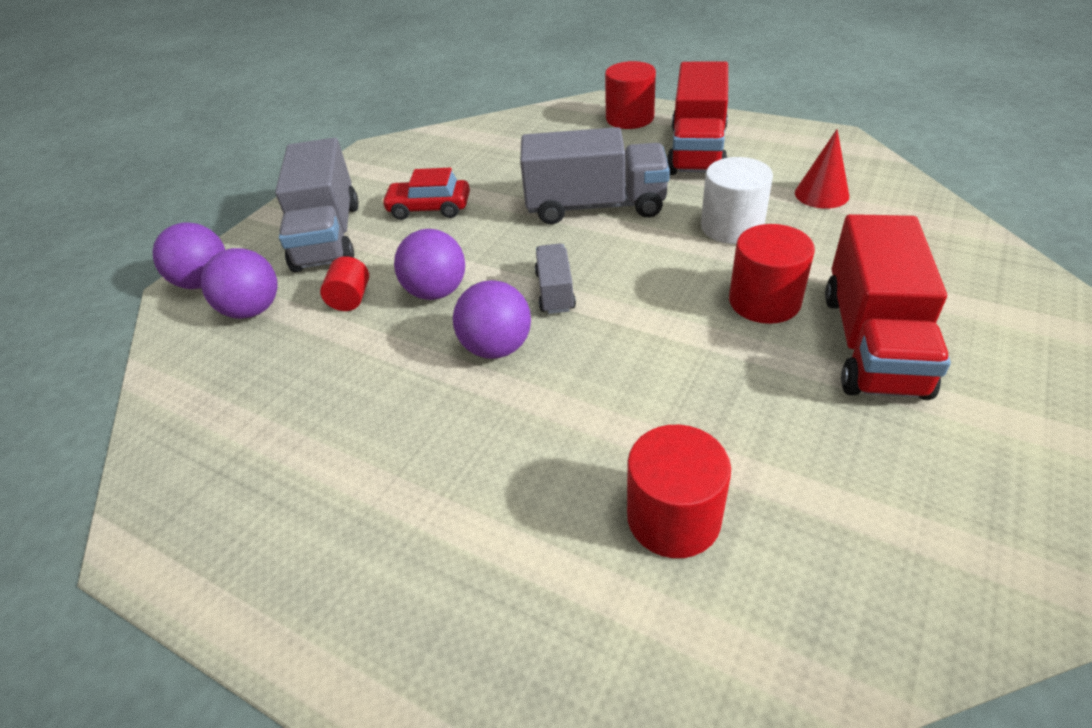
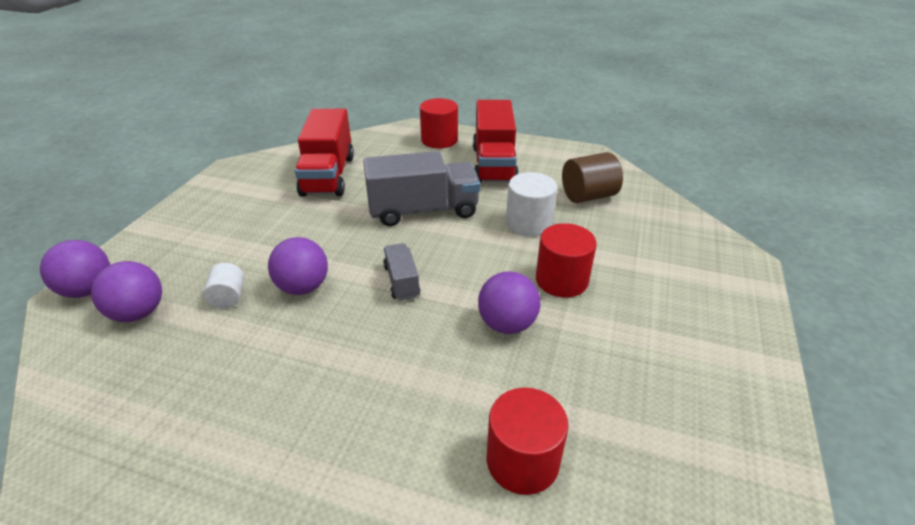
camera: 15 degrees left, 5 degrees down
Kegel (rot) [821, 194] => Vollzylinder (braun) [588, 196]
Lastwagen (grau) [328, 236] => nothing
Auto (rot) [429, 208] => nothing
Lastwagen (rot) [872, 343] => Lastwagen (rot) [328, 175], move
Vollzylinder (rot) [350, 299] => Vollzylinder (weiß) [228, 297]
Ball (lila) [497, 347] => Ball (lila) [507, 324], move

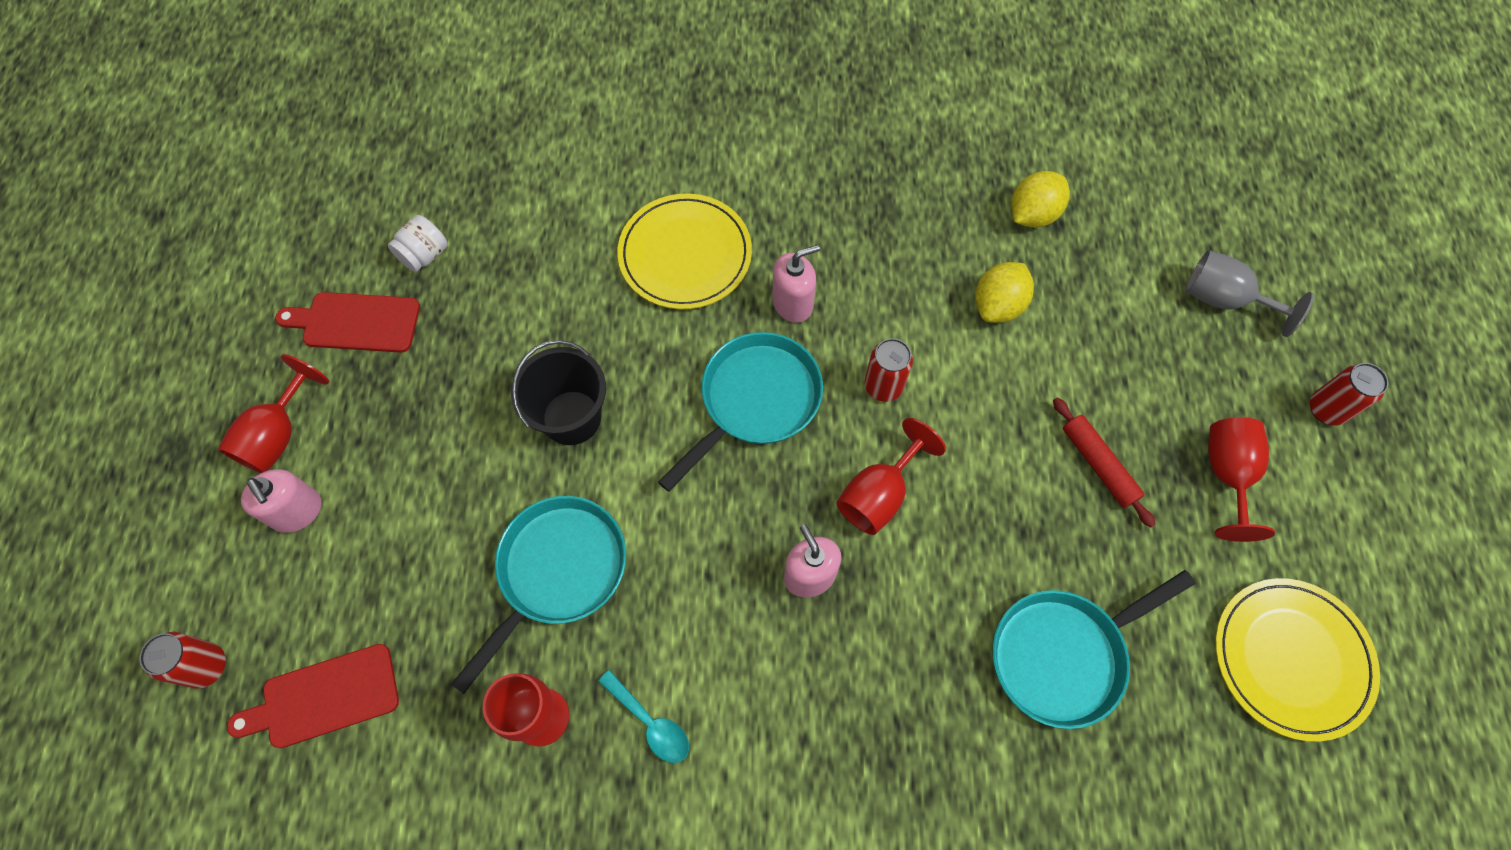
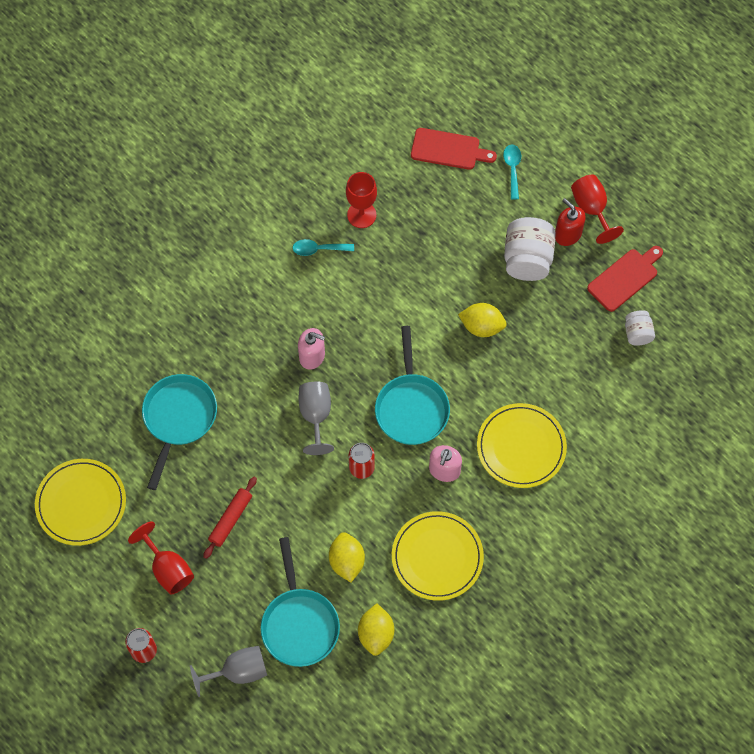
camera: 135 degrees right, 0 degrees up
Eimer (schwarz) [571, 417] => Zitrone (gelb) [481, 326]
Nudelholz (rot) [1098, 465] => Nudelholz (rot) [230, 519], 75 degrees counterclockwise
Kelch (rot) [879, 494] => Kelch (grau) [315, 416]
Seifenspender (rosa) [297, 511] => nothing
Pfanne (türkis) [557, 572] => Pfanne (türkis) [299, 624], move
Dose (rot) [207, 666] => nothing
Schneidebrett (rot) [324, 697] => Schneidebrett (rot) [448, 150], 75 degrees clockwise
nothing => Löffel (türkis) [512, 169]
nothing => Seifenspender (rot) [567, 234]
nothing => Einmachglas (weiß) [527, 259]
nothing => Teller (gelb) [437, 557]

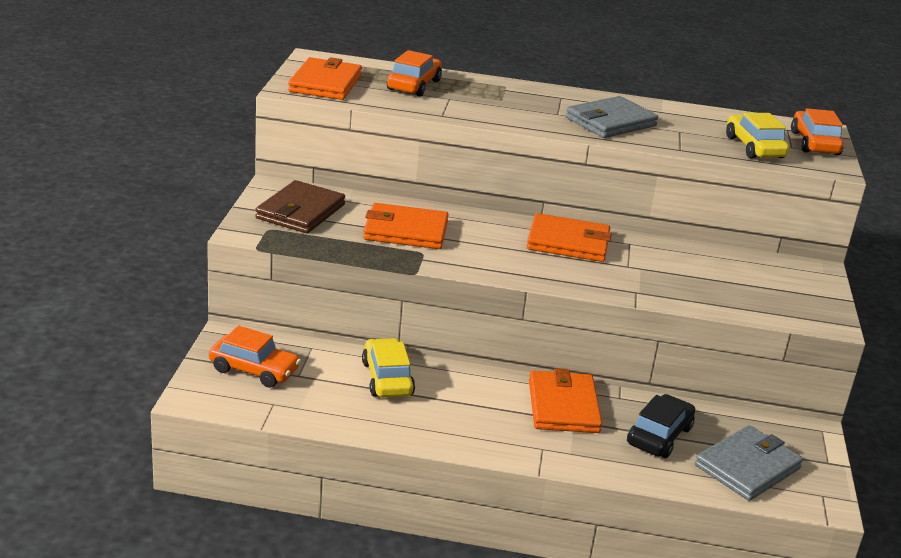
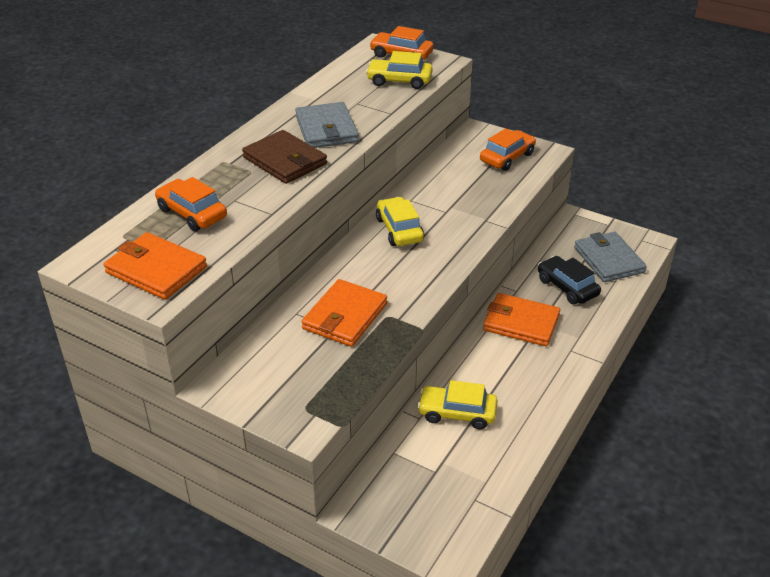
camera: 65 degrees left, 10 degrees up
Geldbörse (braun) [300, 212] => Geldbörse (braun) [285, 161], move
Geldbörse (orange) [568, 242] => Auto (gelb) [399, 230]
Auto (orange) [254, 370] => Auto (orange) [507, 157], move

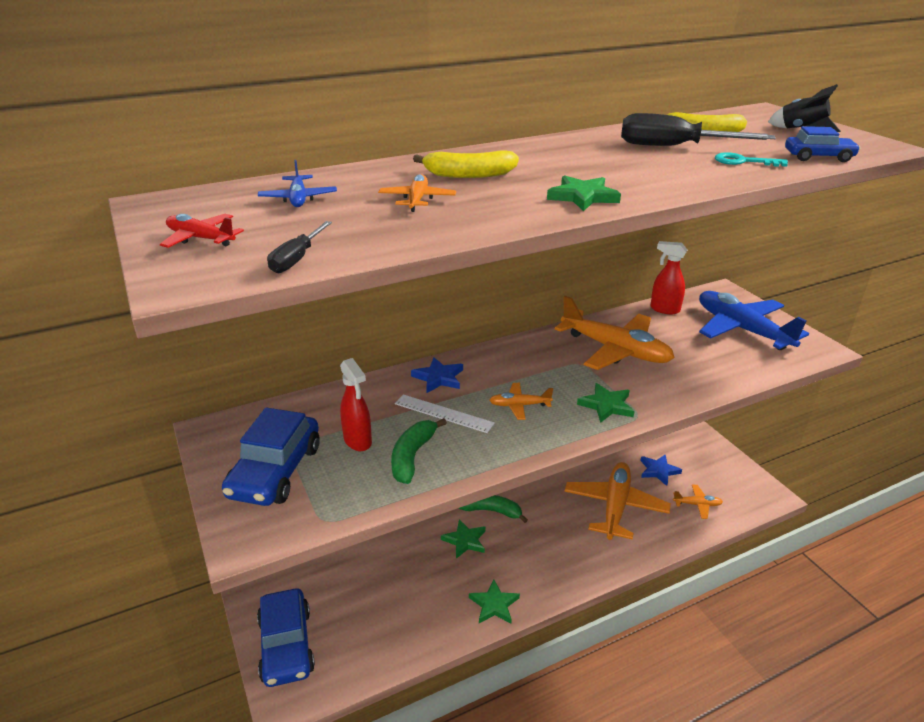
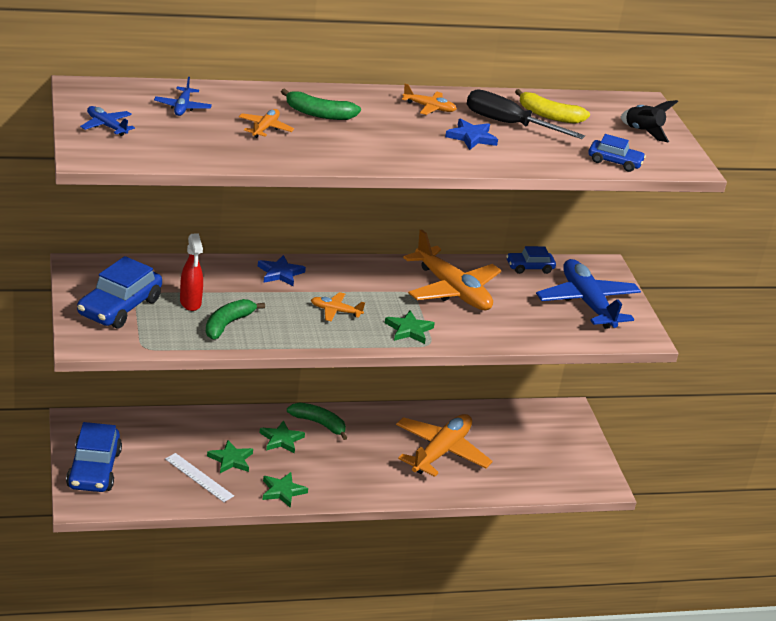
camera: 10 degrees right, 0 degrees up
Banane (gelb) [469, 175] => Banane (grün) [319, 114]
Schlüssel (türkis) [744, 161] => nothing
Stern (grün) [583, 197] => Stern (grün) [231, 459], move
Flugzeug (rot) [201, 239] => Flugzeug (blau) [106, 126]
Schraubenzieher (schwarz) [297, 259] => nothing
Sprühflasche (rot) [664, 309] => Auto (blau) [529, 267]
Lineal (weiß) [443, 413] => Lineal (weiß) [199, 477], move
Stern (blau) [658, 471] => Stern (blau) [471, 137], move
Flugzeug (orange) [697, 504] => Flugzeug (orange) [429, 108], move

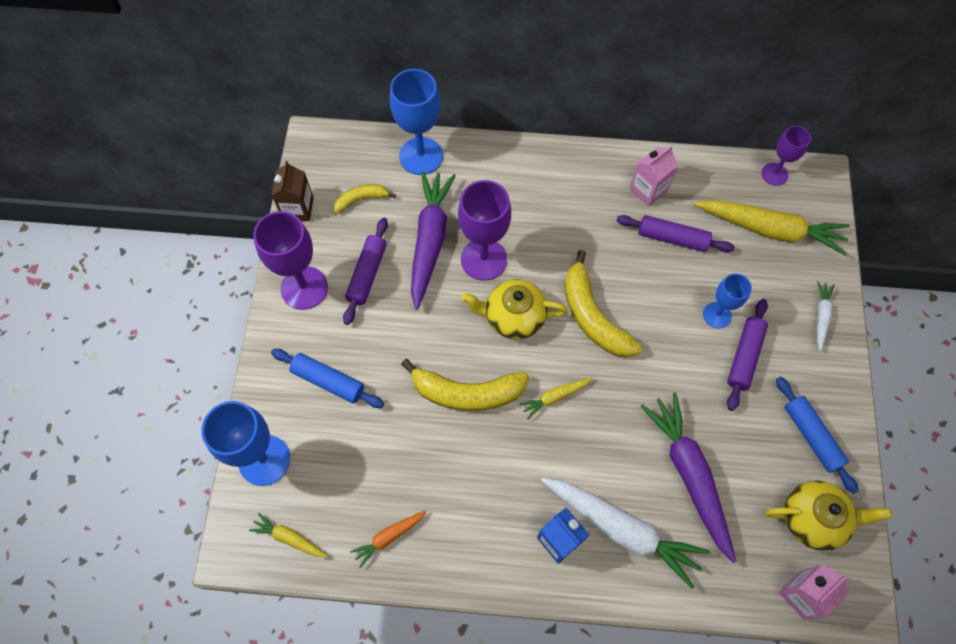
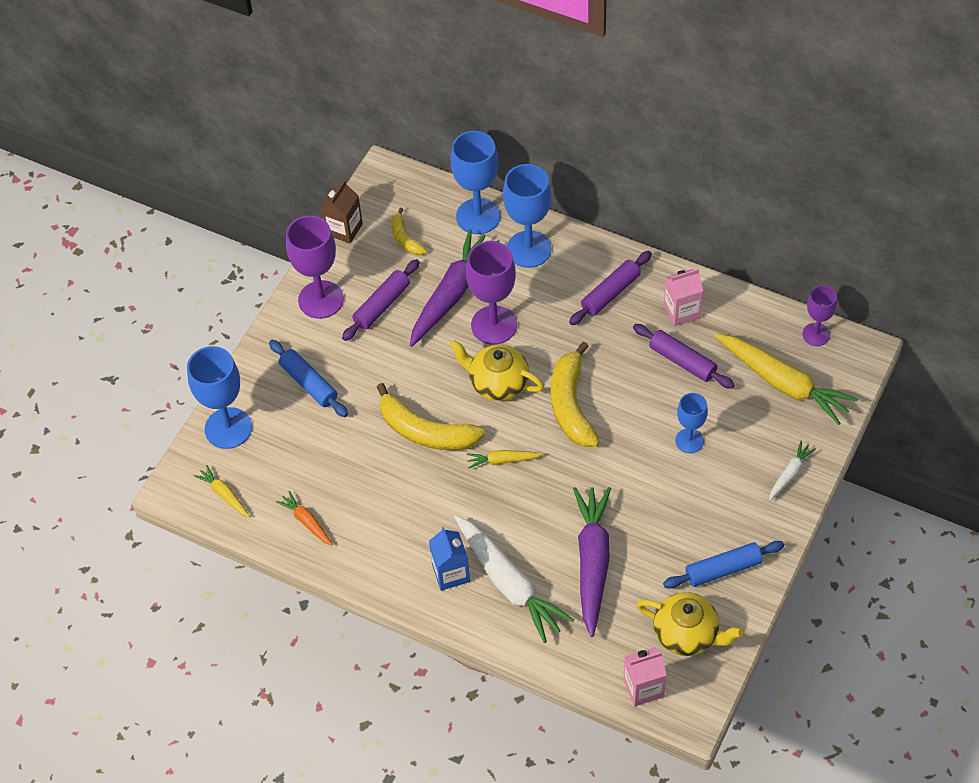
camera: 25 degrees right, 10 degrees down
Banane (gelb) [361, 199] => Banane (gelb) [405, 239], 120 degrees counterclockwise
Nudelholz (lila) [744, 357] => Nudelholz (lila) [610, 293], move
Nudelholz (blau) [811, 436] => Nudelholz (blau) [723, 569], 75 degrees clockwise
Karotte (orange) [389, 537] => Karotte (orange) [306, 522], 60 degrees clockwise
nothing => Kelch (blau) [529, 249]

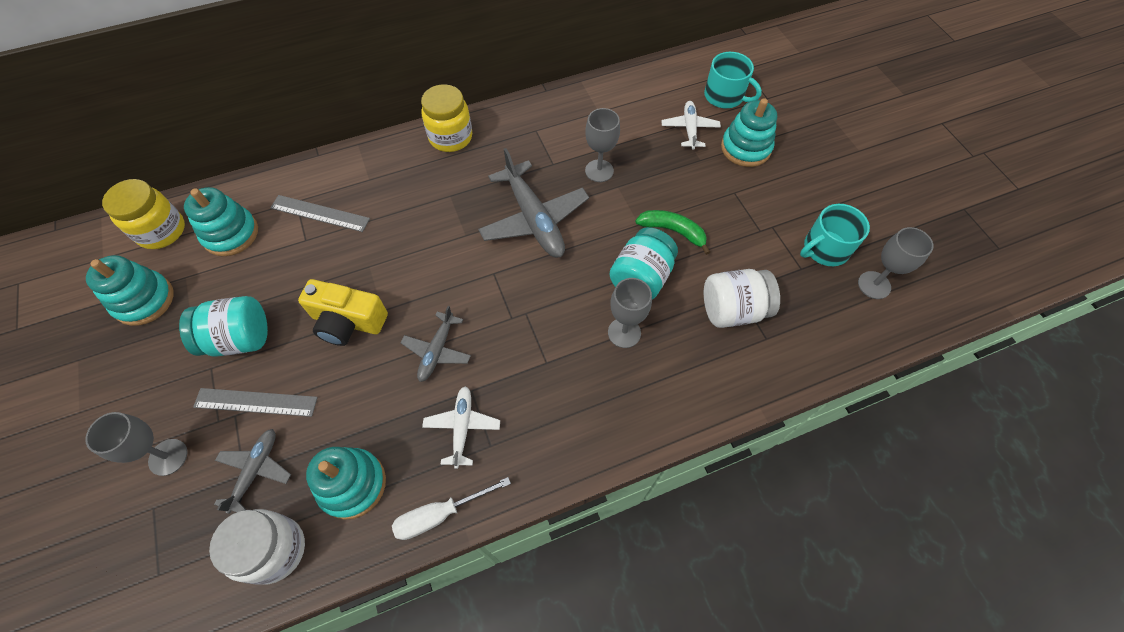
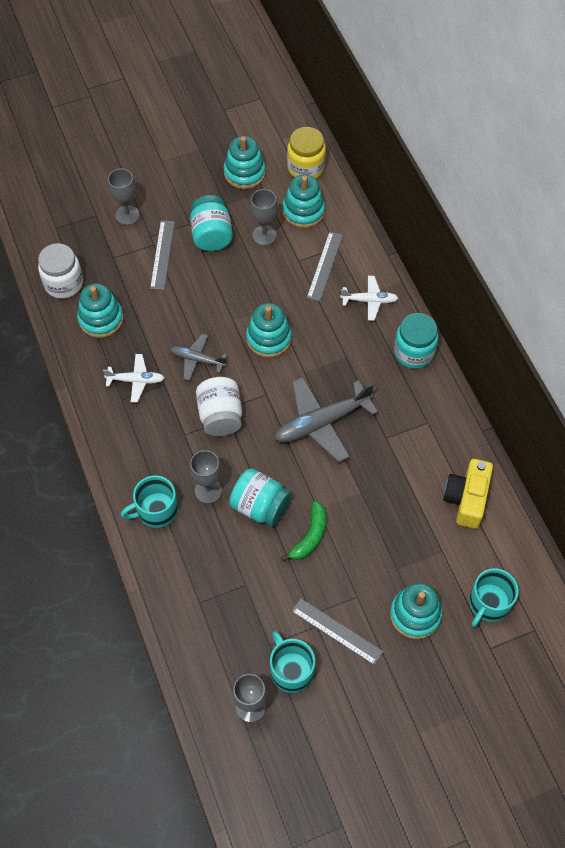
camera: 90 degrees right, 0 degrees up
Einmachglas (gelb) [450, 137] => Einmachglas (türkis) [414, 352]
Flugzeug (weiß) [689, 129] => Flugzeug (weiß) [369, 301], move
Kelch (grau) [599, 171] => Kelch (grau) [264, 235], move
Einmachglas (weiß) [732, 310] => Einmachglas (weiß) [220, 416], move
Kamera (gelb) [348, 322] => Kamera (gelb) [466, 499], move
Flugzeug (grau) [256, 470] => nothing
Schraubenzieher (weiß) [440, 514] => nothing
nothing => Stapelspielzeug (türkis) [269, 338]
nothing => Tasse (türkis) [156, 510]
nothing => Lineal (grau) [337, 631]

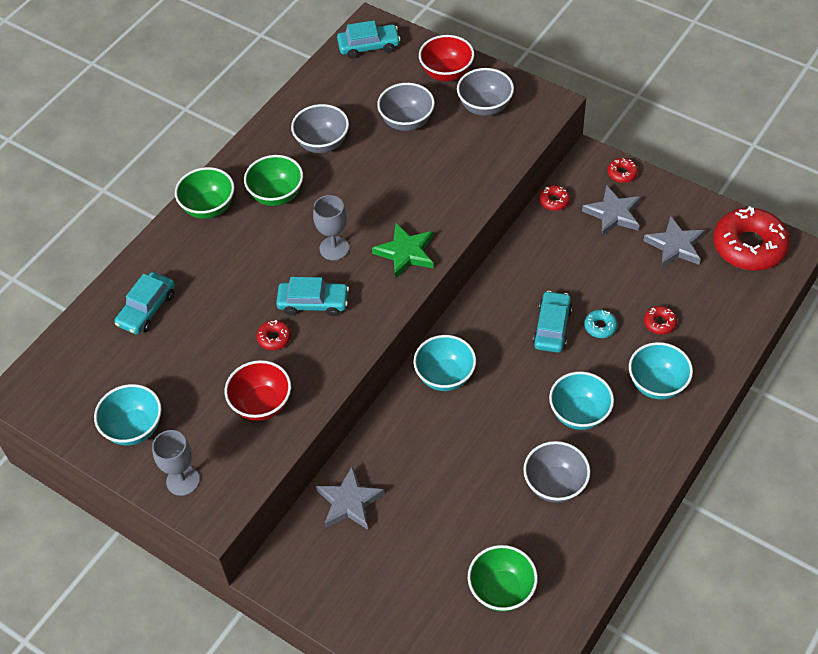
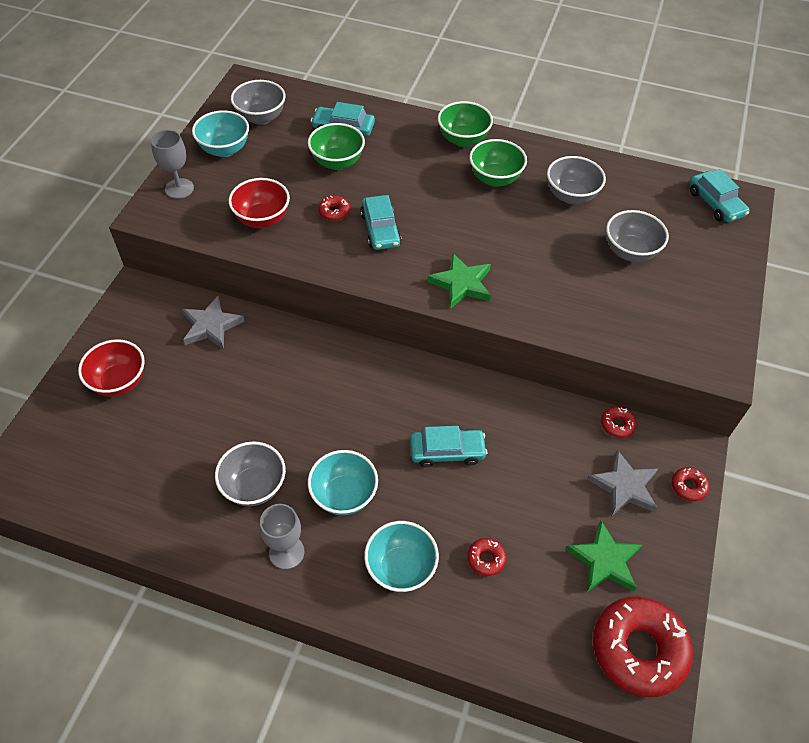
camera: 70 degrees right, 0 degrees up
Schüssel (rot) [446, 73] => Schüssel (rot) [119, 382], move
Schüssel (grau) [485, 107] => Schüssel (grau) [261, 117], move
Kelch (grau) [334, 248] => Kelch (grau) [286, 552], move
Stern (grau) [675, 245] => Stern (grün) [604, 560]
Donut (türkis) [600, 326] => nothing
Schüssel (türkis) [445, 376] => nothing
Schüssel (grün) [502, 590] => Schüssel (grün) [337, 162], move

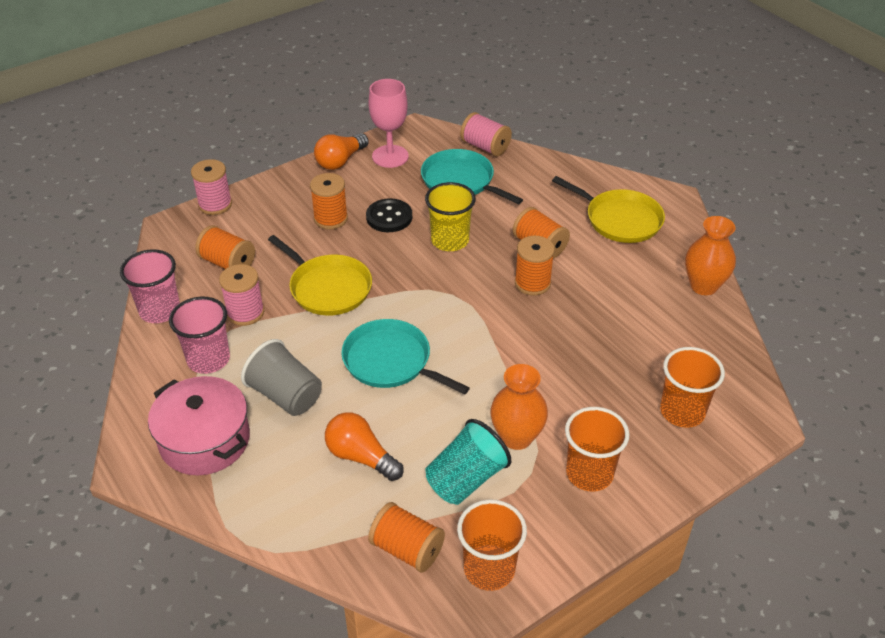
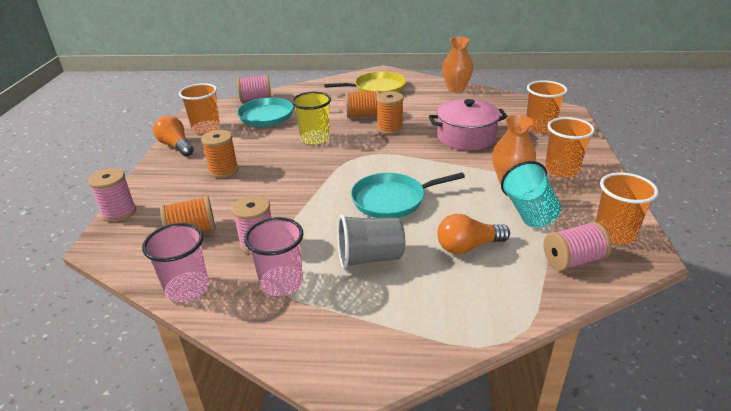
camera: 50 degrees left, 10 degrees down
Kelch (rosa) [390, 156] => Becher (orange) [206, 128]
Glühbirne (orange) [340, 161] => Glühbirne (orange) [176, 146], 150 degrees clockwise
Knopf (schwarz) [389, 217] => nothing
Pfanne (gelb) [328, 288] => nothing
Kochtopf (rosa) [205, 440] => Kochtopf (rosa) [466, 137], move
Garnrolle (orange) [407, 549] => Garnrolle (rosa) [573, 260]

